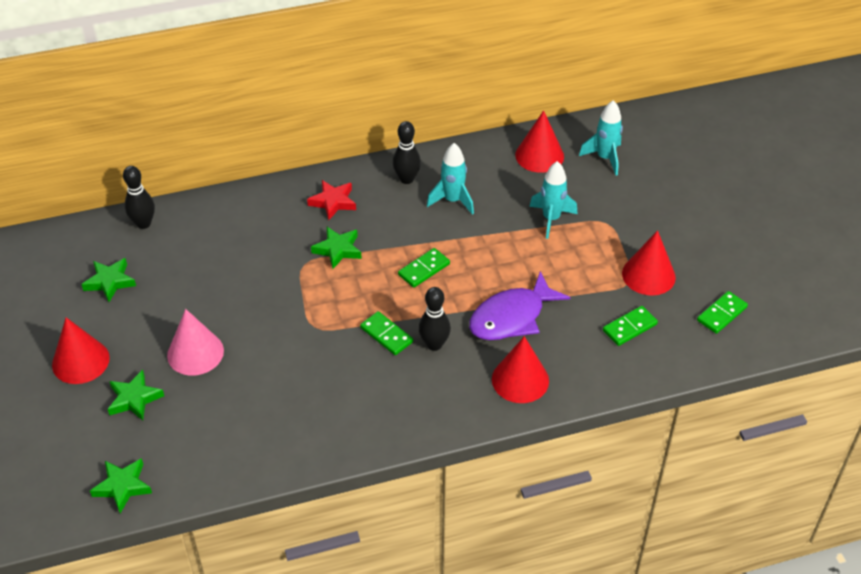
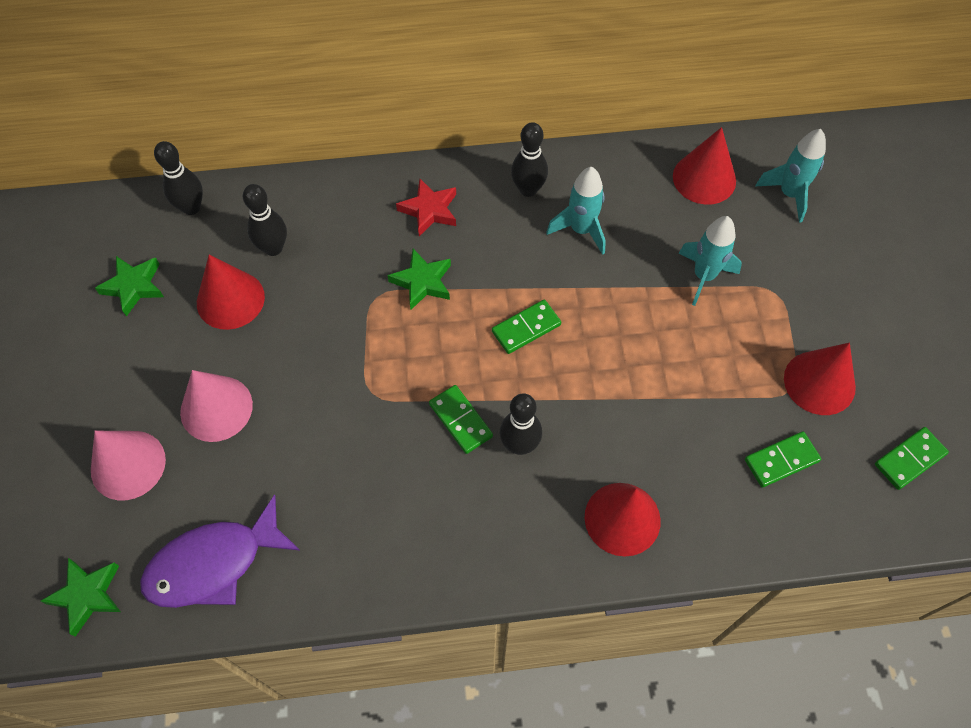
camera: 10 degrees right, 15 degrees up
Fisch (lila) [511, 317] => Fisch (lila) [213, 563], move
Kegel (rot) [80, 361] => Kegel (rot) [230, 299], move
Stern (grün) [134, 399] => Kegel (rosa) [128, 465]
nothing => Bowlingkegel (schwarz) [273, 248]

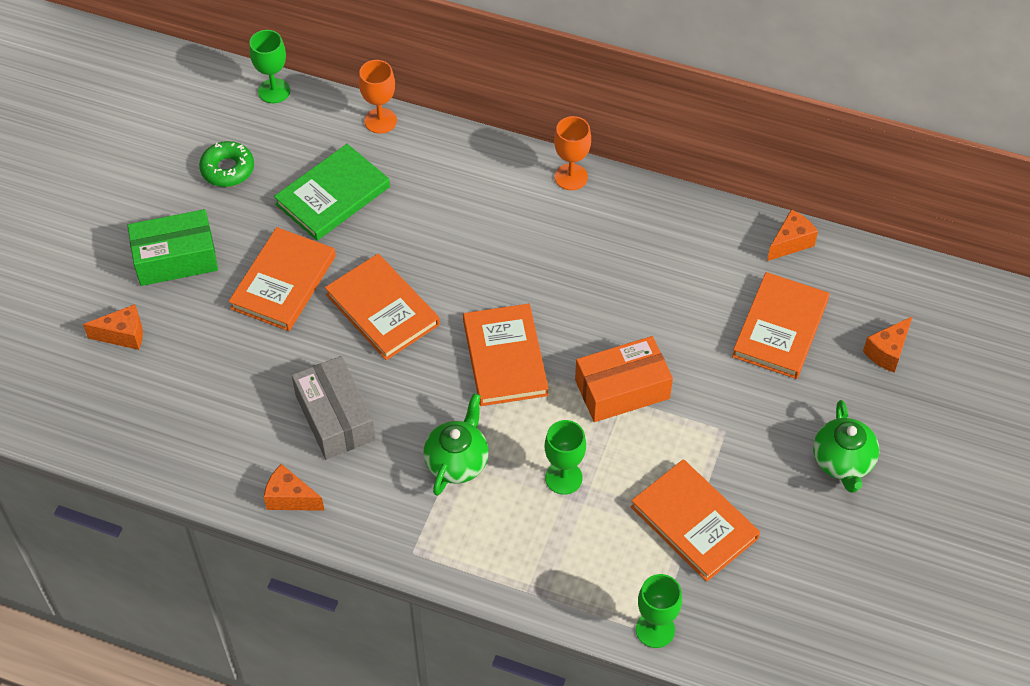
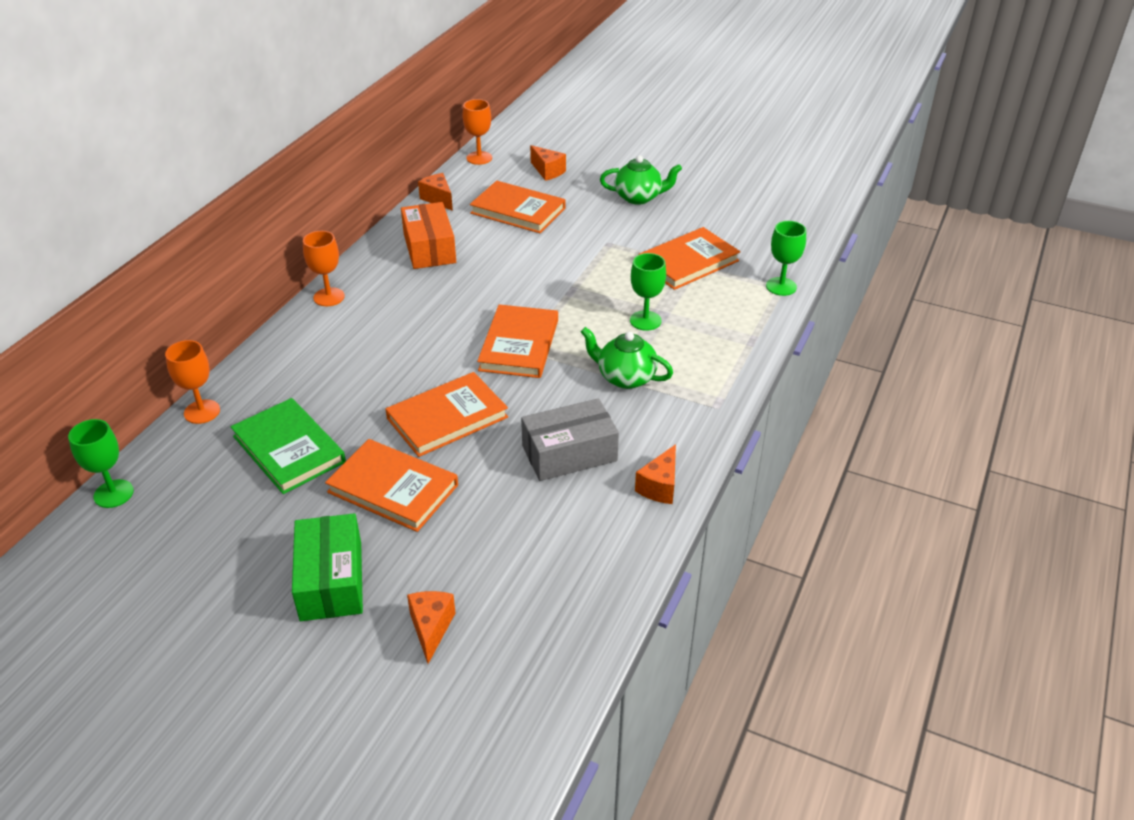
camera: 85 degrees left, 15 degrees down
Donut (grün) [227, 169] => nothing
Buch (orange) [505, 358] => Buch (orange) [519, 345], 75 degrees counterclockwise
Schachtel (orange) [622, 389] => Schachtel (orange) [429, 248], move
nothing => Kelch (orange) [479, 158]

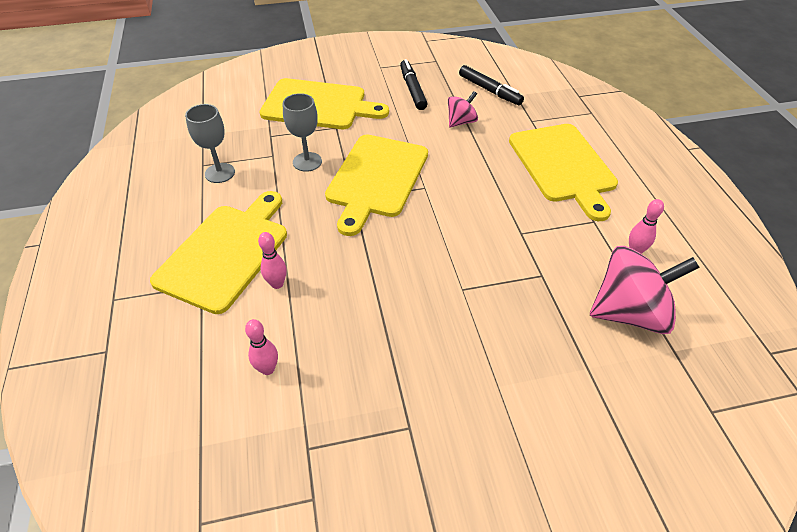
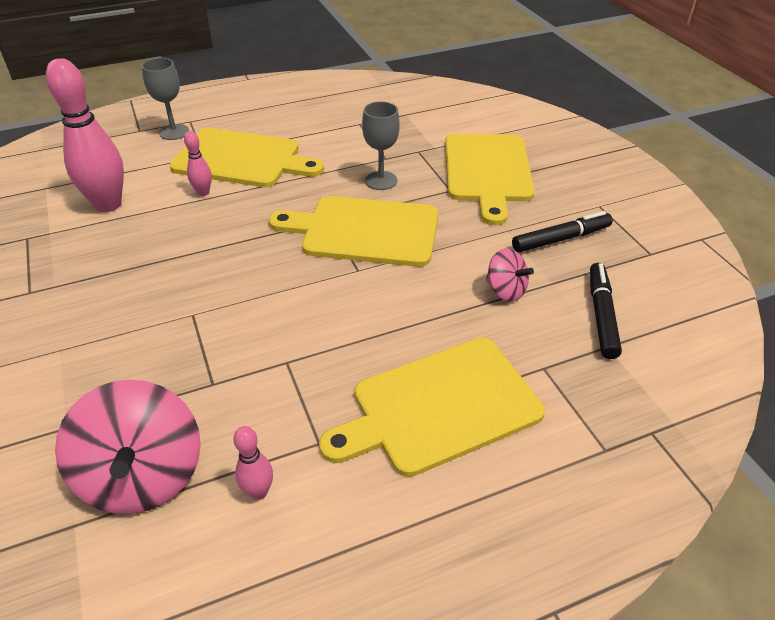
camera: 80 degrees right, 5 degrees down
Filzstift (schwarz) [489, 90] => Filzstift (schwarz) [601, 315], 150 degrees clockwise
Kelch (grau) [220, 173] => Kelch (grau) [174, 132], move
Bowlingkegel (rosa) [267, 369] => Bowlingkegel (rosa) [108, 204], x2.14

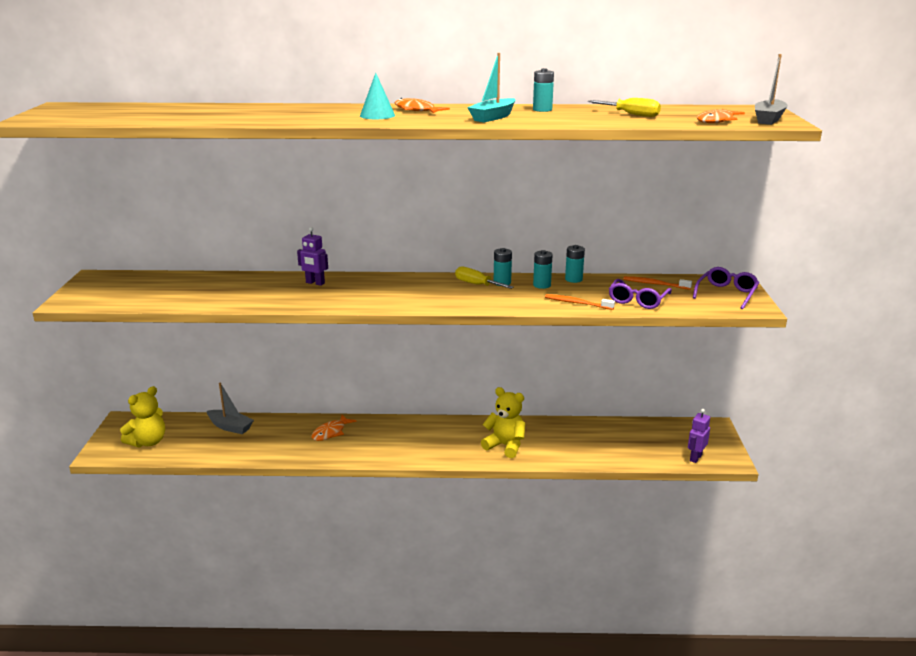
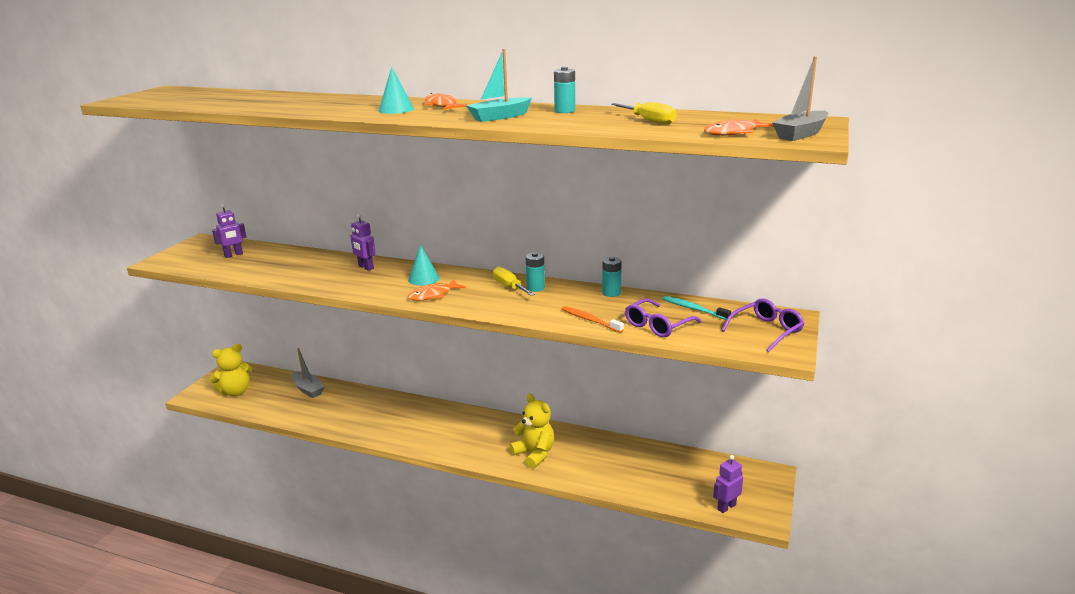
camera: 20 degrees right, 0 degrees up
Batterie (türkis) [542, 285] => nothing
Zahnbürste (orange) [655, 284] => Zahnbürste (türkis) [693, 309]
Fisch (orange) [331, 432] => Fisch (orange) [433, 295], move
nothing => Roboter (lila) [234, 255]
nothing => Kegel (türkis) [423, 279]

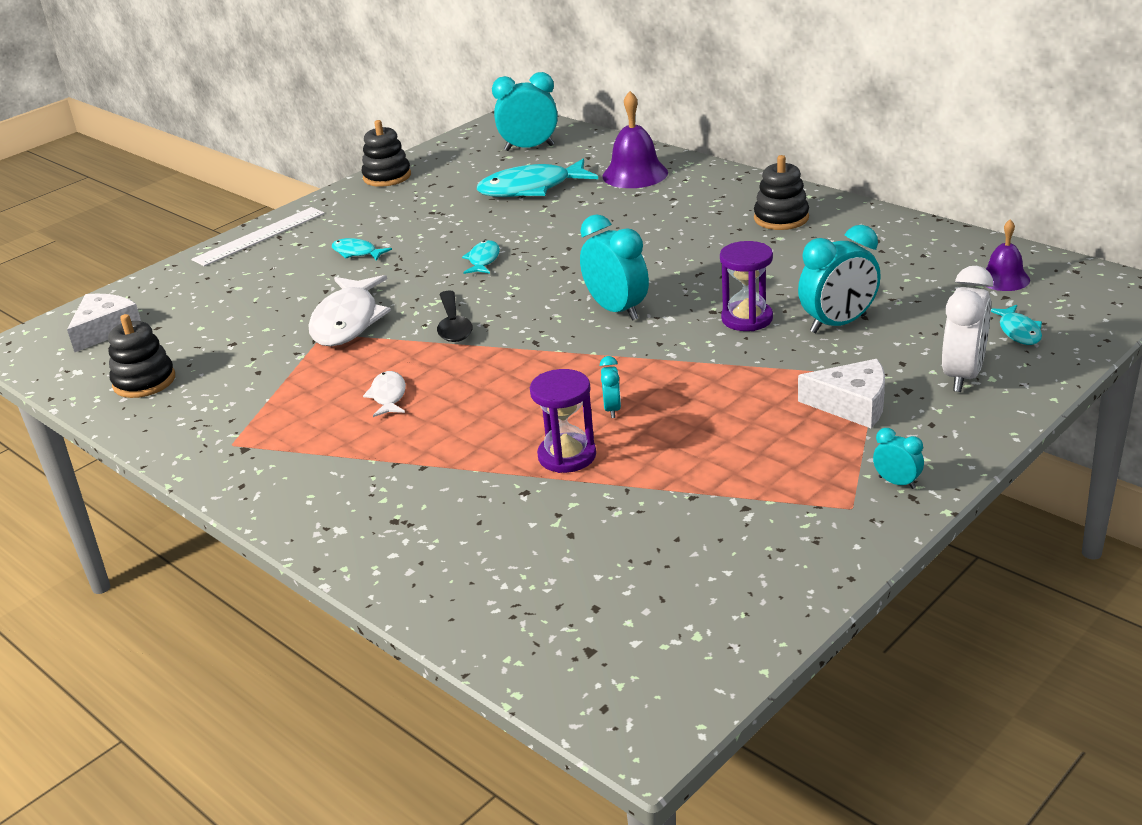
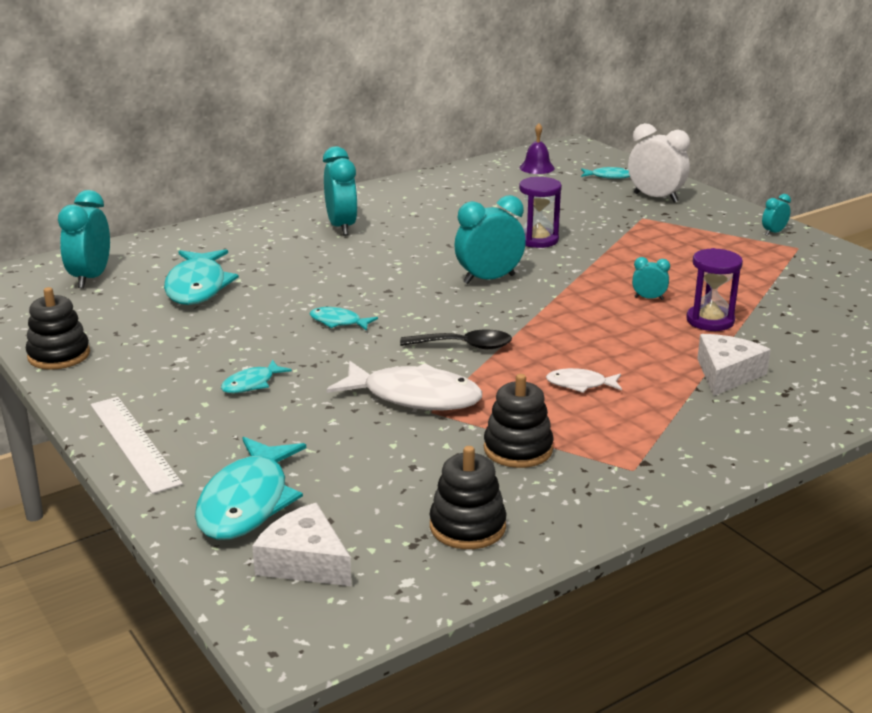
camera: 80 degrees left, 5 degrees down
Glocke (lila) [635, 174] => nothing
Stapelspielzeug (schwarz) [781, 218] => Stapelspielzeug (schwarz) [518, 449], move
Wecker (türkis) [838, 324] => Wecker (türkis) [341, 227], move
Käse (weiß) [852, 404] => Käse (weiß) [726, 374], move
nothing => Fisch (türkis) [247, 502]

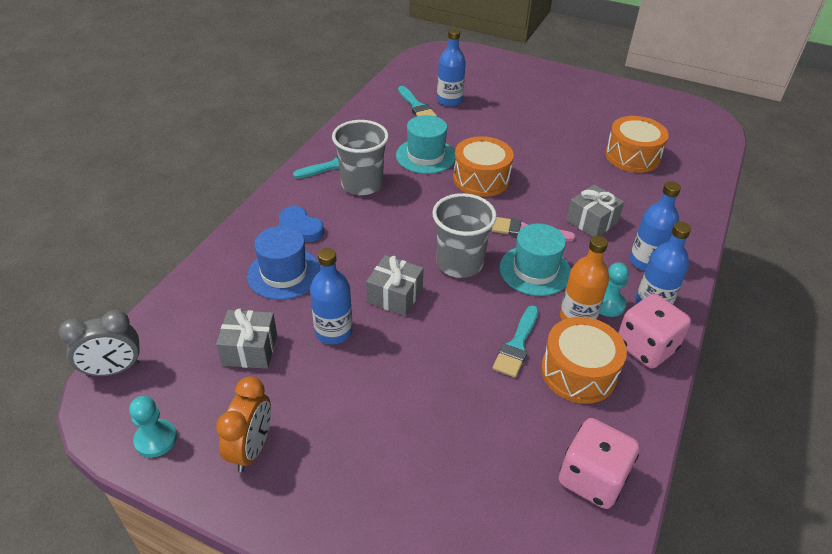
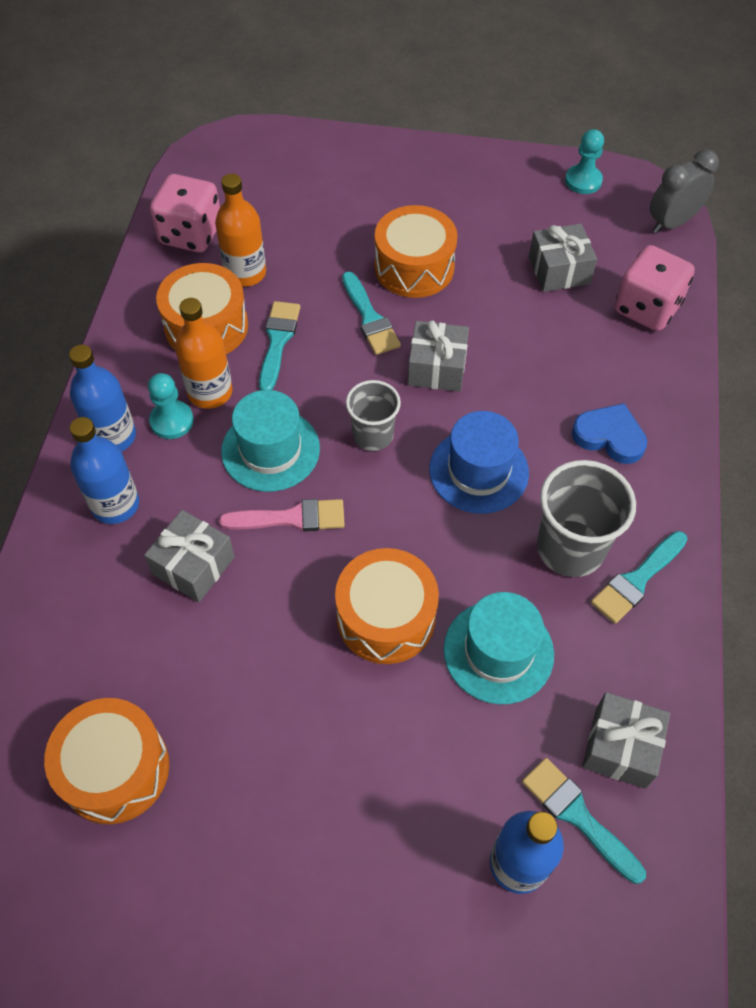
camera: 165 degrees right, 15 degrees up
Becher (grau) [459, 263] => Becher (grau) [373, 435], x0.63
Hut (blau) [284, 273] => Hut (blau) [478, 471], move
Flasche (blau) [333, 331] => nothing
Spielwürfel (rosa) [646, 347] => Spielwürfel (rosa) [646, 308], move
Wecker (orange) [252, 449] => nothing
nothing => Flasche (orange) [245, 273]
nothing => Trommel (orange) [414, 267]
nothing => Pinsel (türkis) [370, 318]
nothing => Geschenk (grau) [620, 747]

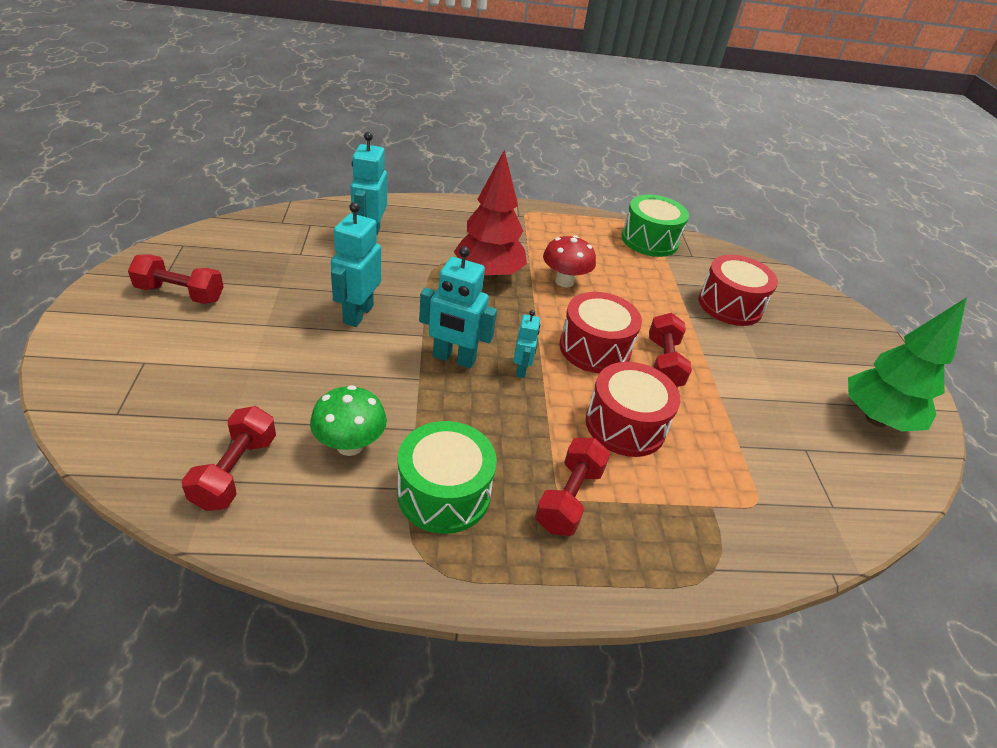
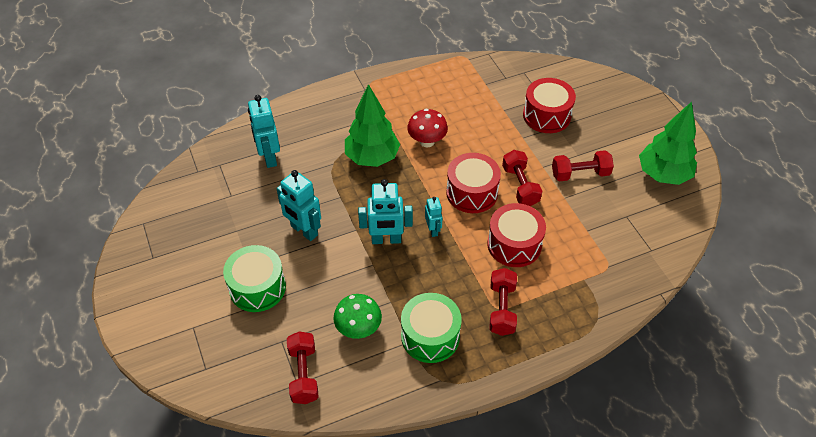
camera: 15 degrees left, 10 degrees up
Baum (rot) [488, 274] => Baum (grün) [372, 158]
Trommel (grün) [649, 240] => Trommel (grün) [257, 287], move
Roboter (türkis) [358, 314] => Roboter (türkis) [304, 231], 45 degrees counterclockwise
Hantel (rot) [180, 294] => Hantel (rot) [580, 174], move

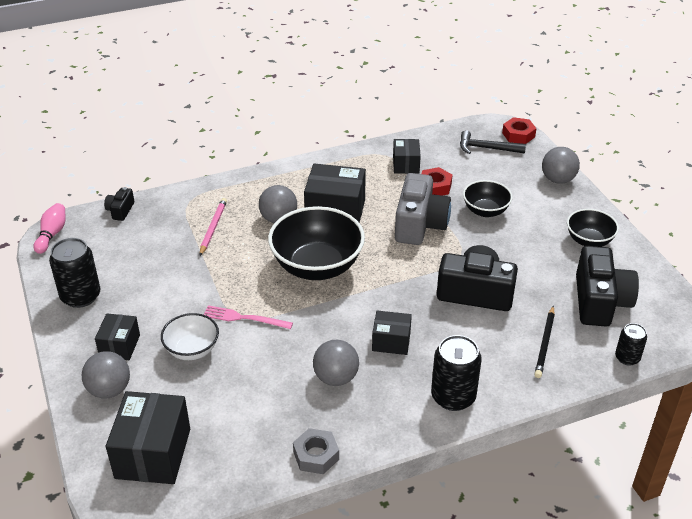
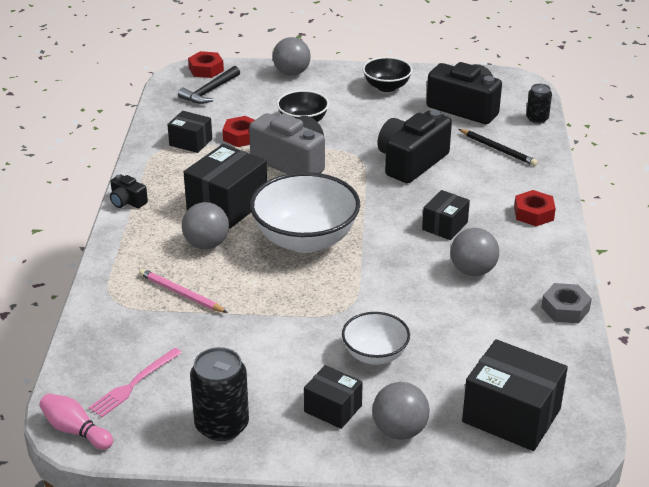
camera: 65 degrees left, 5 degrees down
Kamera (schwarz) [120, 210] => Kamera (schwarz) [127, 201], move
Schüssel (schwarz) [317, 266] => Schüssel (weiß) [305, 239]
Gabel (rosa) [244, 318] => Gabel (rosa) [134, 384], move
Dose (schwarz) [453, 397] => Sechskantmutter (rot) [533, 213]

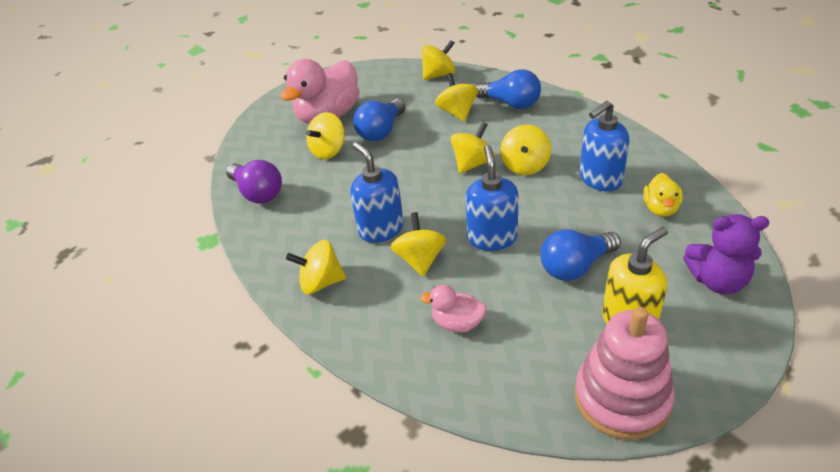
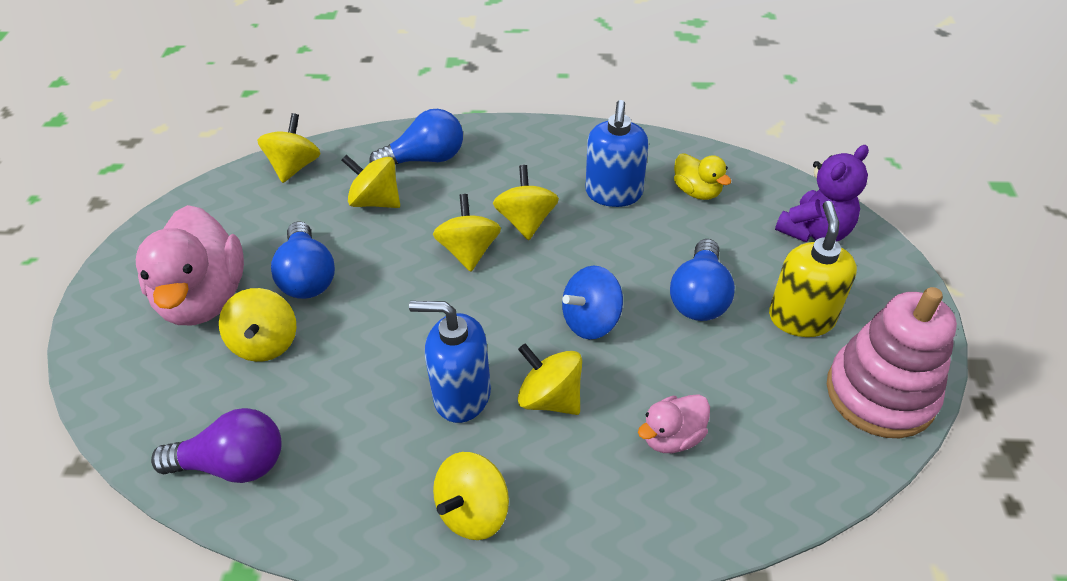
camera: 50 degrees left, 5 degrees up
Kreisel (gelb) [525, 165] => Kreisel (gelb) [526, 221], 150 degrees counterclockwise
Seifenspender (blau) [492, 237] => Kreisel (blau) [591, 321]

